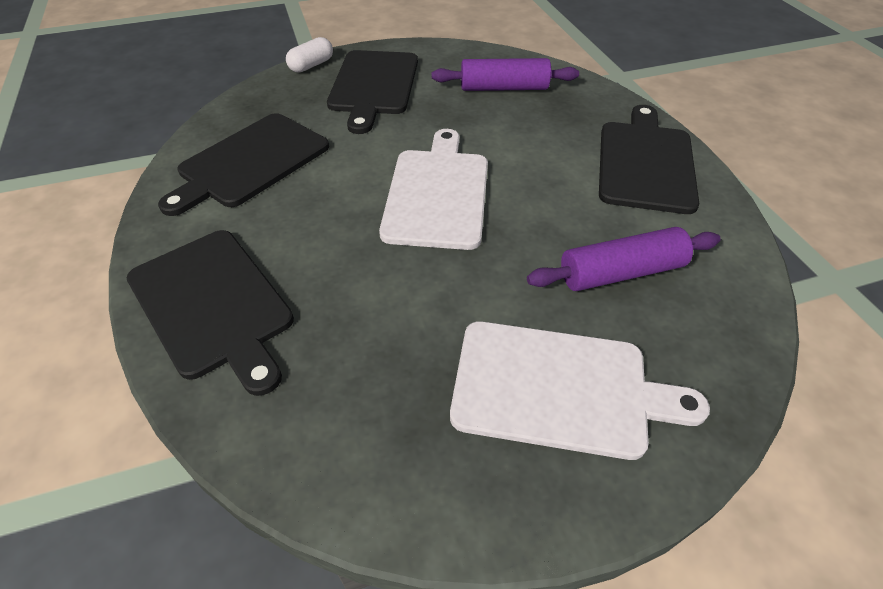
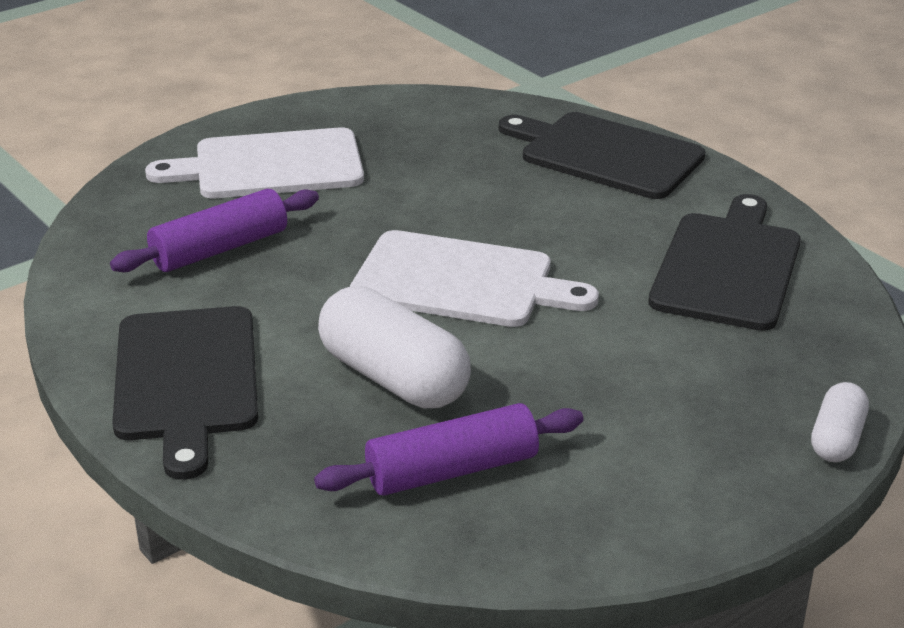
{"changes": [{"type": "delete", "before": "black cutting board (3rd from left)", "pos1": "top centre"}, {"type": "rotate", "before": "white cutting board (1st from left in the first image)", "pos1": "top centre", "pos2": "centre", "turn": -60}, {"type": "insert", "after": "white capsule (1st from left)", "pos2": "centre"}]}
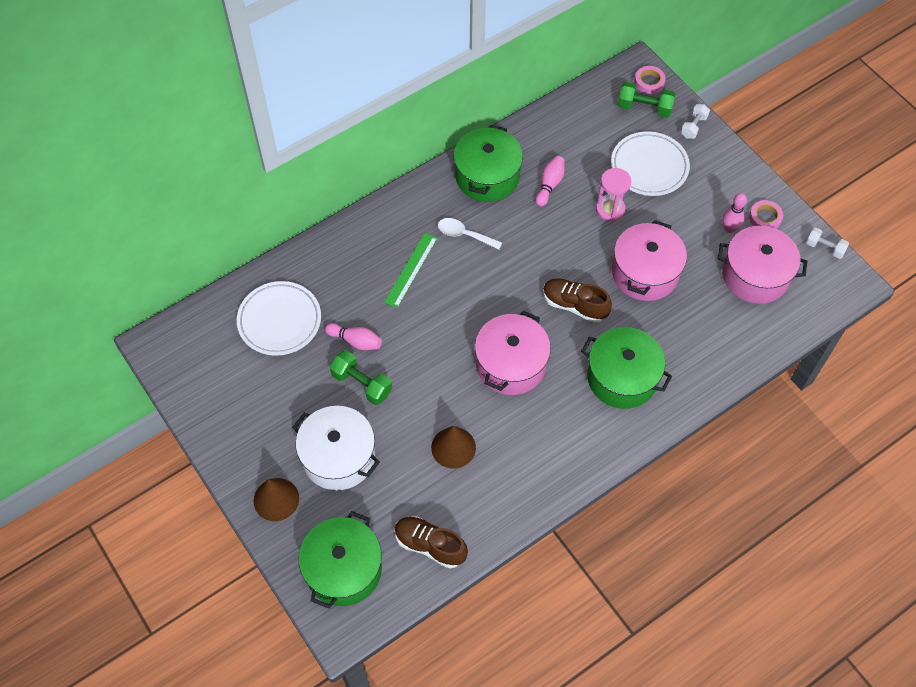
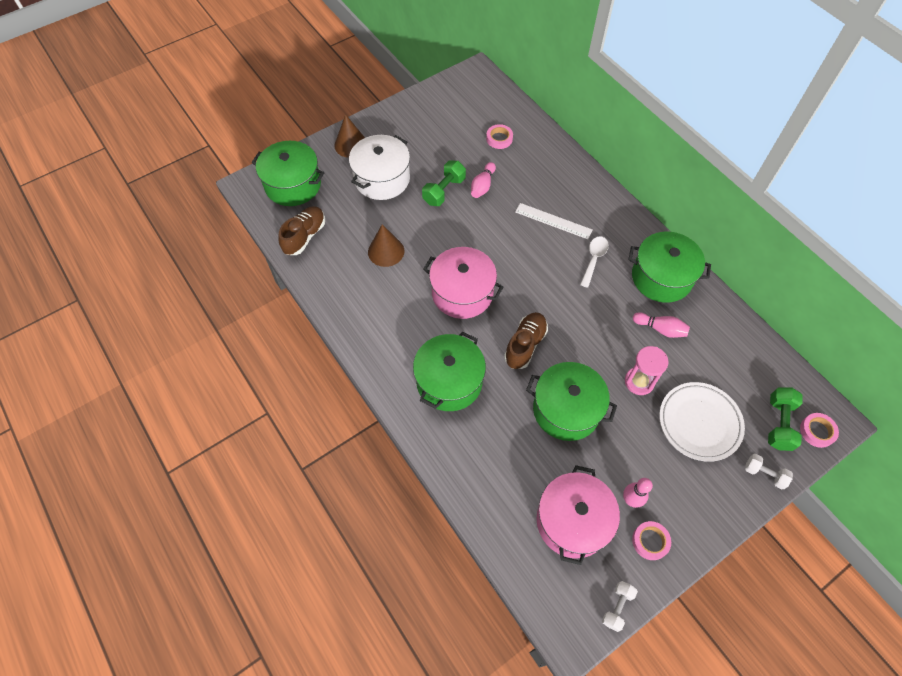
{"changes": [{"type": "replace", "before": "white plate (1st from left)", "after": "pink tape (1st from left)", "pos1": "middle left", "pos2": "top centre"}, {"type": "recolor", "before": "green ruler", "after": "white ruler", "pos1": "centre", "pos2": "top centre"}, {"type": "recolor", "before": "pink pot (2nd from left)", "after": "green pot (3rd from left)", "pos1": "middle right", "pos2": "centre"}]}
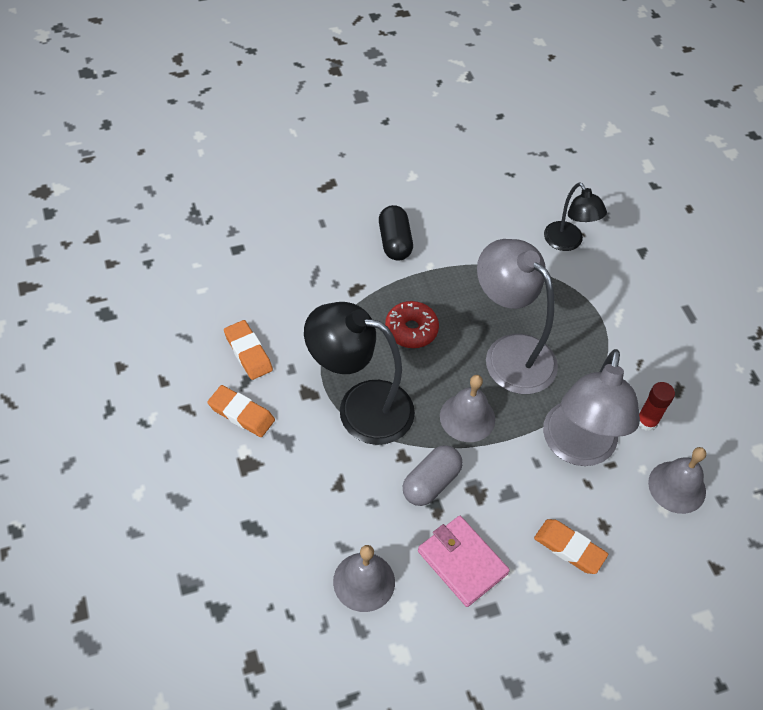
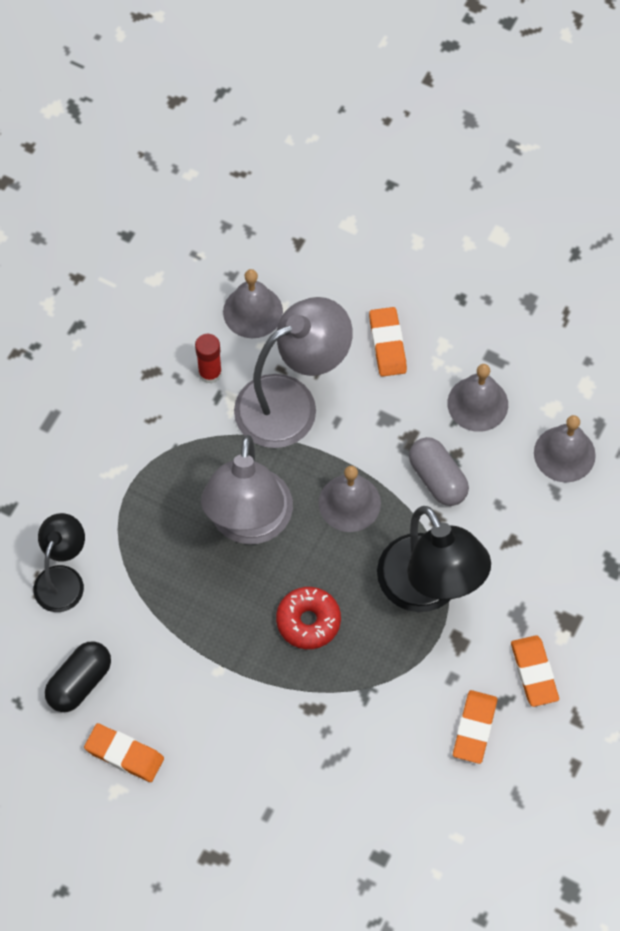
{"changes": [{"type": "move", "before": "black capsule", "pos1": "top centre", "pos2": "bottom left"}, {"type": "rotate", "before": "grey capsule", "pos1": "bottom centre", "pos2": "middle right", "turn": 60}, {"type": "replace", "before": "pink wallet", "after": "grey bell (3rd from left)", "pos1": "bottom centre", "pos2": "middle right"}, {"type": "insert", "after": "orange eraser (1st from left)", "pos2": "bottom left"}]}
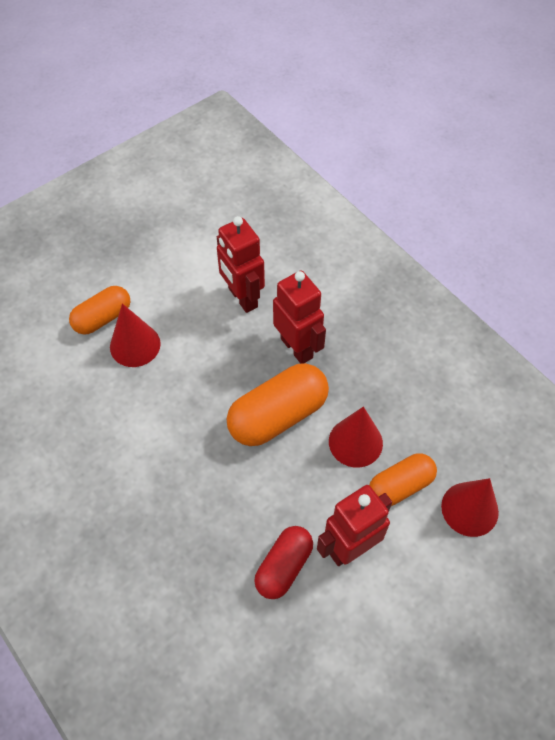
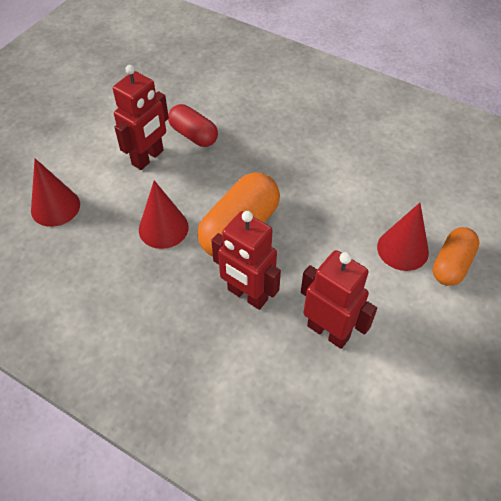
{"changes": [{"type": "rotate", "before": "red capsule", "pos1": "bottom centre", "pos2": "top centre", "turn": -60}, {"type": "delete", "before": "orange capsule (3rd from left)", "pos1": "middle right"}]}
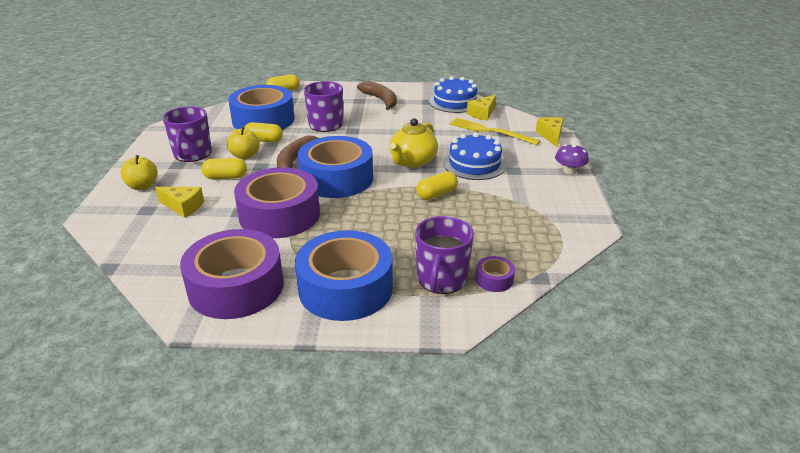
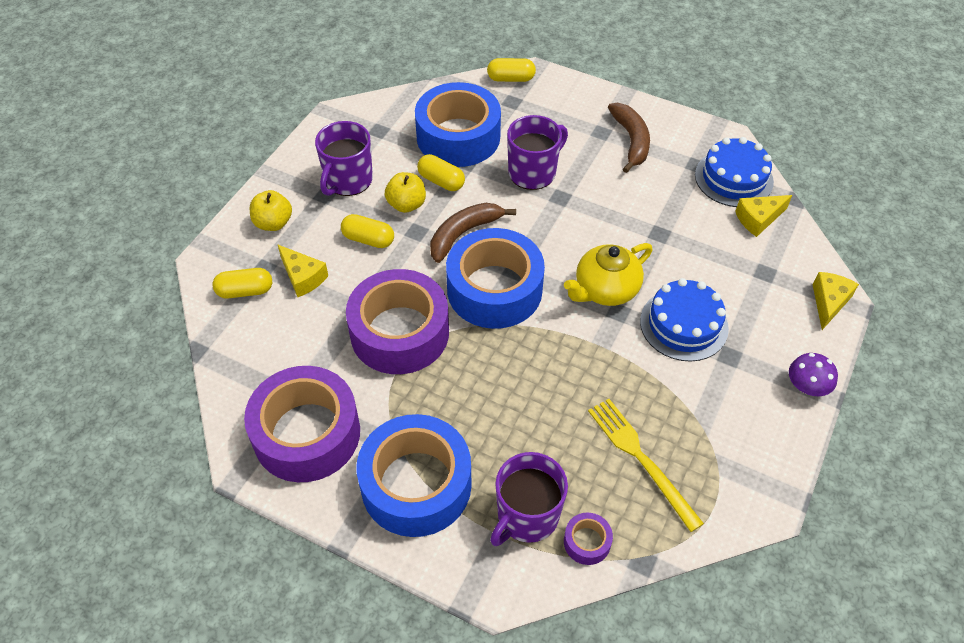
{"changes": [{"type": "move", "before": "yellow capsule (4th from left in the first image)", "after": "yellow capsule (1st from left)", "pos1": "centre", "pos2": "middle left"}, {"type": "move", "before": "yellow fork", "pos1": "top centre", "pos2": "bottom right"}]}
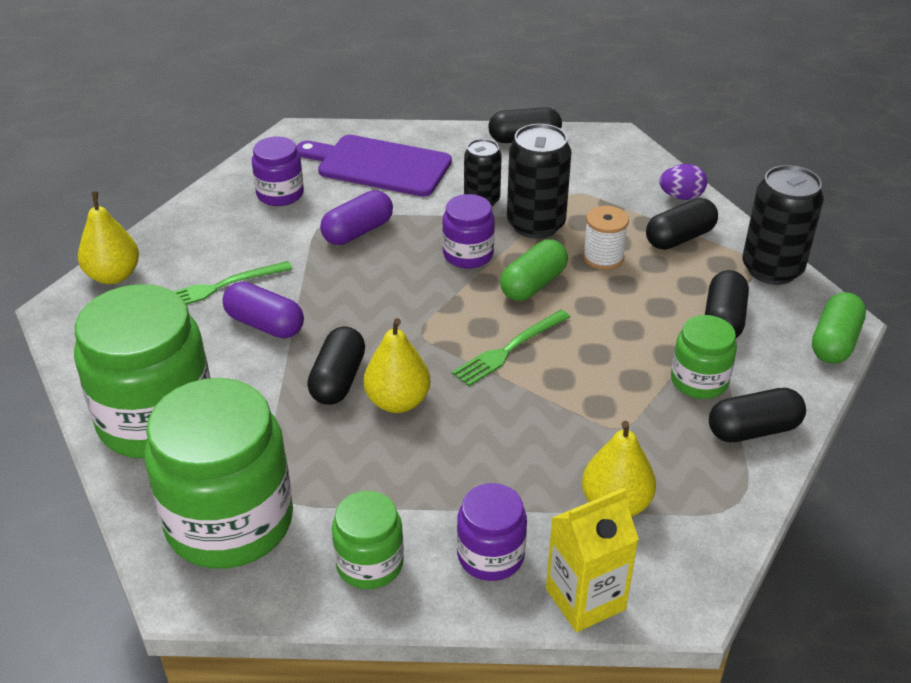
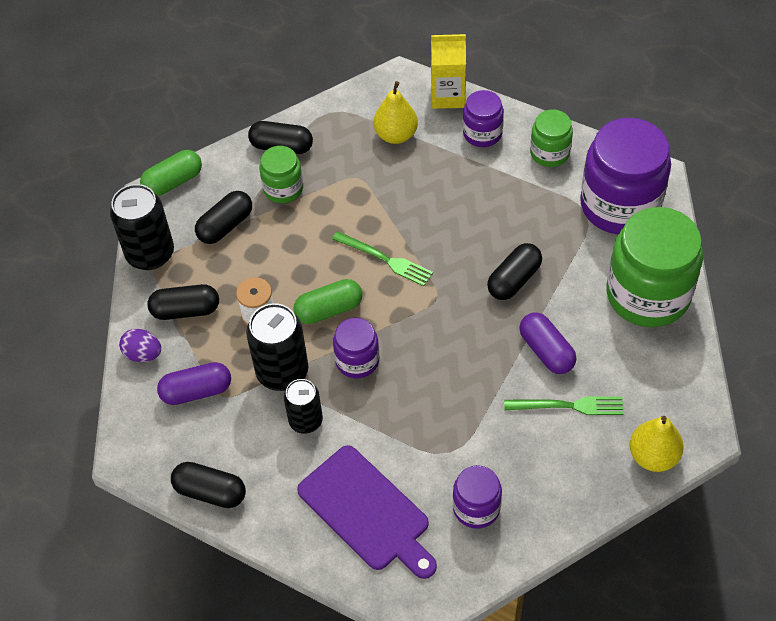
{"changes": [{"type": "recolor", "before": "green jar (2nd from left)", "after": "purple jar (4th from left)", "pos1": "bottom left", "pos2": "top right"}, {"type": "move", "before": "purple capsule (2nd from left in the first image)", "after": "purple capsule (1st from left)", "pos1": "top centre", "pos2": "middle left"}, {"type": "delete", "before": "yellow pear (2nd from left)", "pos1": "centre"}, {"type": "rotate", "before": "green fork (2nd from left in the first image)", "pos1": "centre", "pos2": "centre", "turn": 45}]}
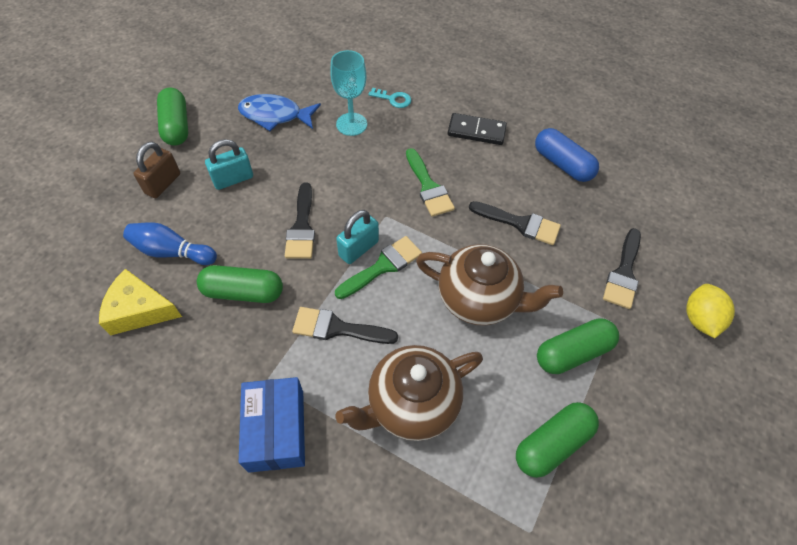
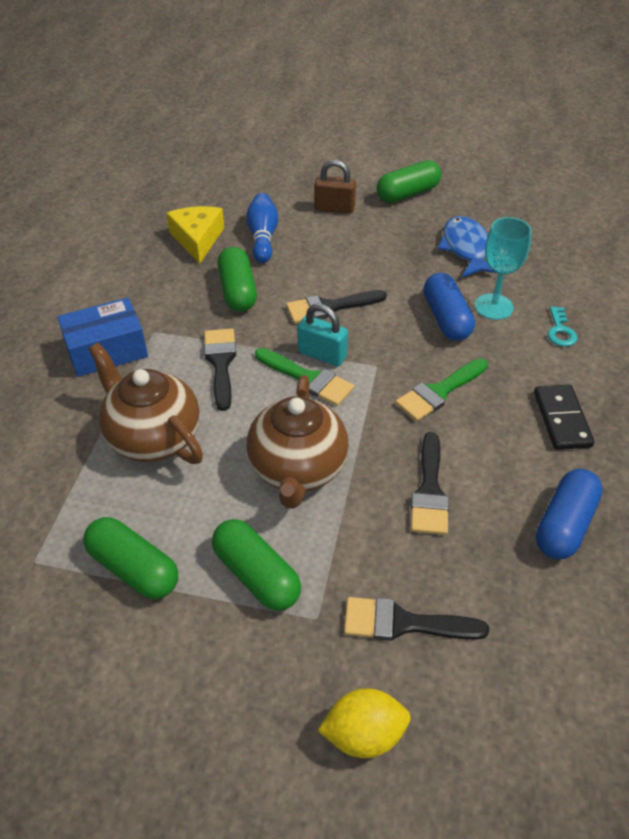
{"changes": [{"type": "delete", "before": "turquoise padlock (1st from left)", "pos1": "top left"}, {"type": "insert", "after": "blue capsule (1st from left)", "pos2": "middle right"}]}
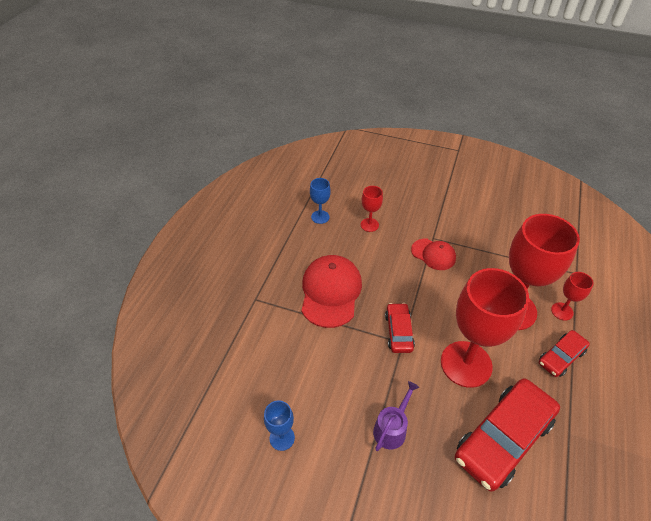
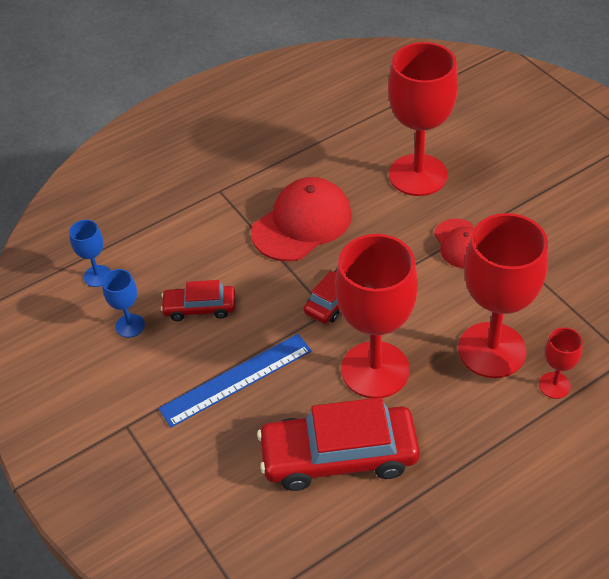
{"changes": [{"type": "move", "before": "blue goblet (2nd from left in the first image)", "after": "blue goblet (1st from left)", "pos1": "centre", "pos2": "middle left"}, {"type": "resize", "before": "red goblet (1st from left in the first image)", "pos1": "centre", "pos2": "top right", "scale": 2.22}, {"type": "replace", "before": "purple watering can", "after": "blue ruler", "pos1": "bottom centre", "pos2": "centre"}, {"type": "move", "before": "red car (3rd from left in the first image)", "after": "red car (1st from left)", "pos1": "bottom right", "pos2": "middle left"}]}
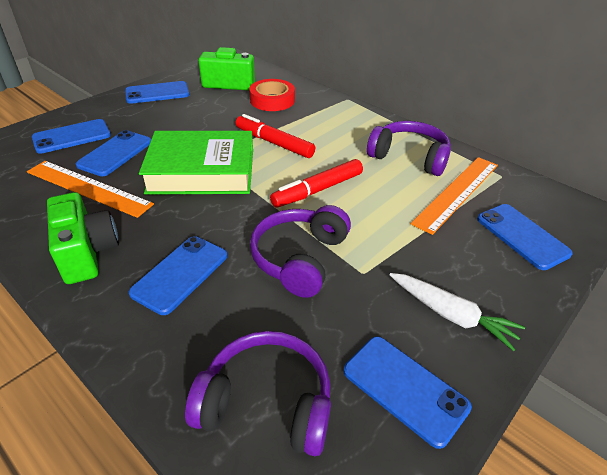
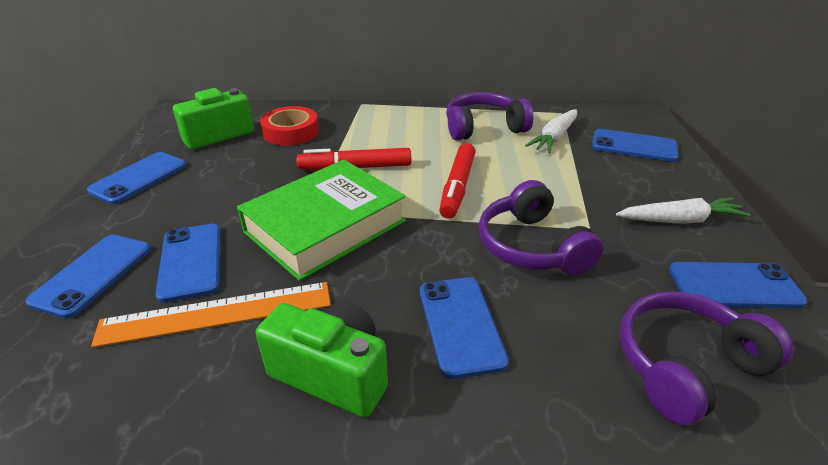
{"changes": [{"type": "replace", "before": "orange ruler (2nd from left)", "after": "white carrot (1st from left)", "pos1": "middle right", "pos2": "top centre"}]}
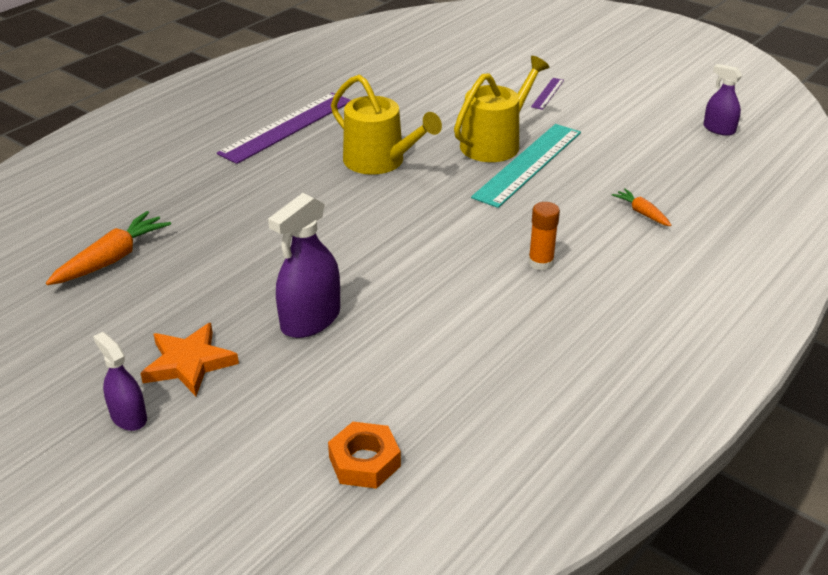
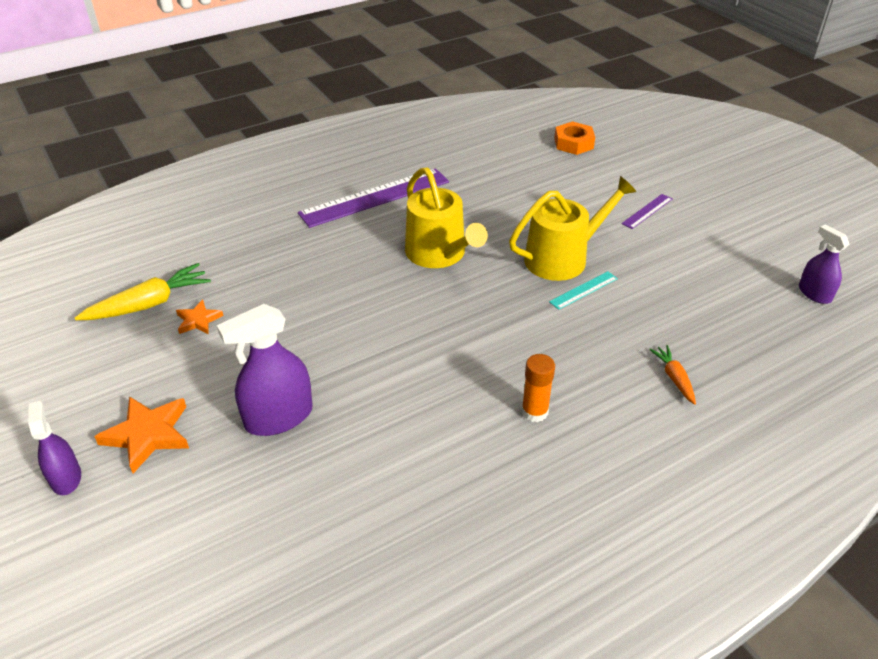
{"changes": [{"type": "recolor", "before": "orange carrot (1st from left)", "after": "yellow carrot", "pos1": "middle left", "pos2": "middle left"}, {"type": "move", "before": "orange nut", "pos1": "bottom centre", "pos2": "top centre"}, {"type": "resize", "before": "turquoise ruler", "pos1": "top centre", "pos2": "centre", "scale": 0.45}, {"type": "insert", "after": "orange star (2nd from left)", "pos2": "middle left"}]}
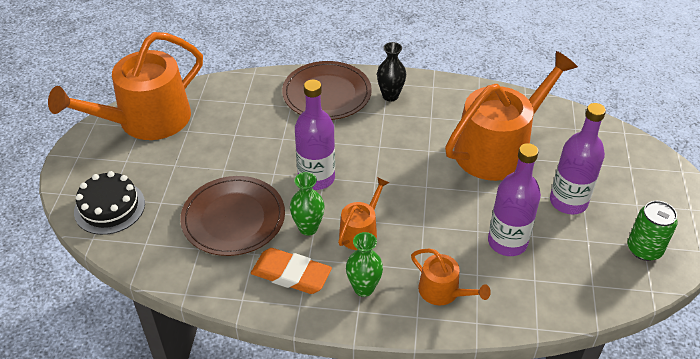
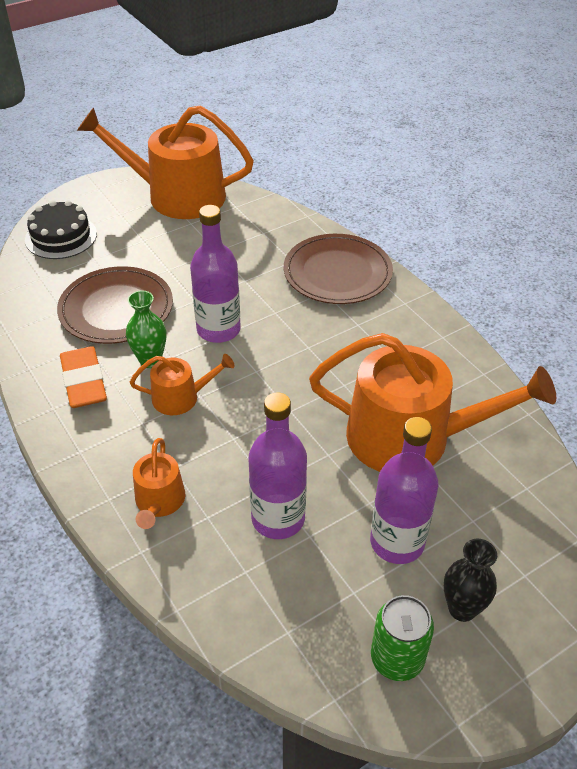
{"changes": [{"type": "delete", "before": "green vase (2nd from left)", "pos1": "bottom centre"}, {"type": "move", "before": "black vase", "pos1": "top centre", "pos2": "bottom right"}]}
